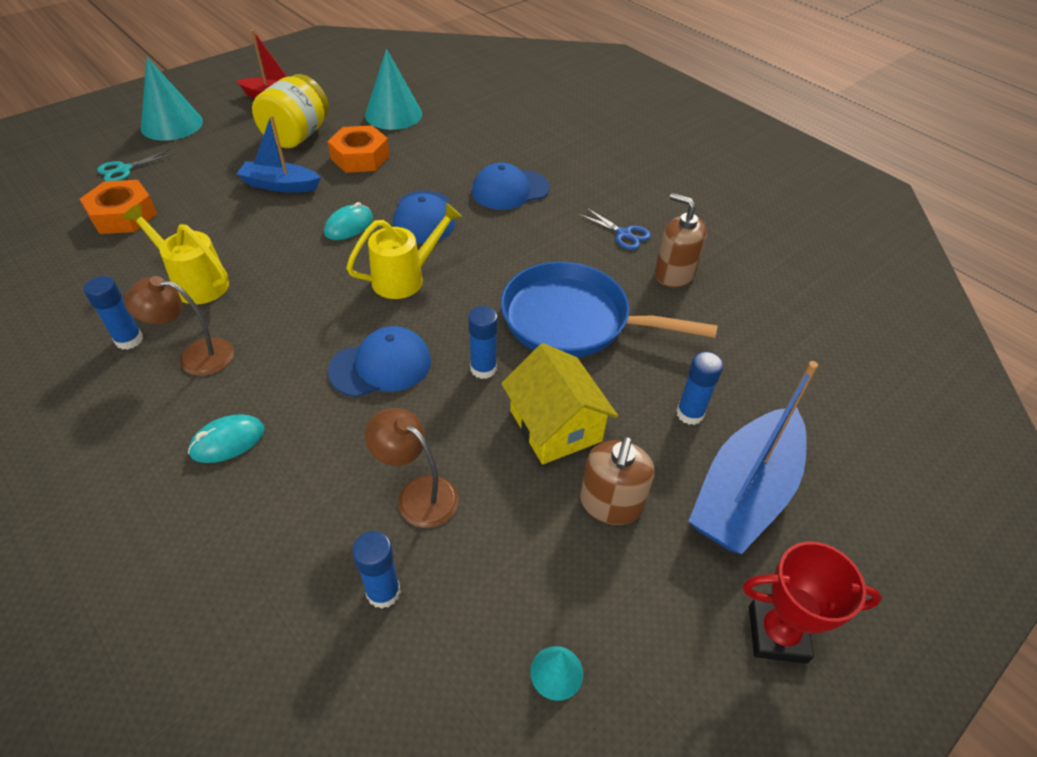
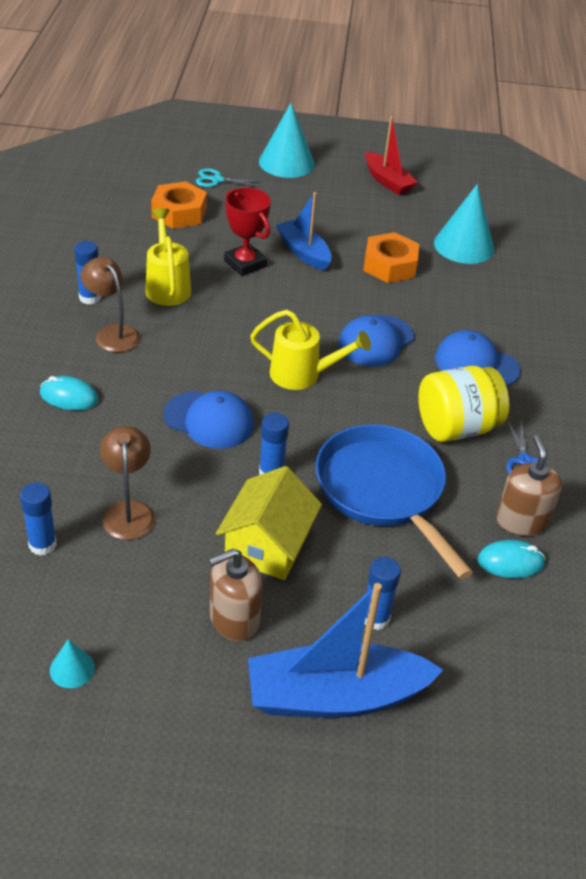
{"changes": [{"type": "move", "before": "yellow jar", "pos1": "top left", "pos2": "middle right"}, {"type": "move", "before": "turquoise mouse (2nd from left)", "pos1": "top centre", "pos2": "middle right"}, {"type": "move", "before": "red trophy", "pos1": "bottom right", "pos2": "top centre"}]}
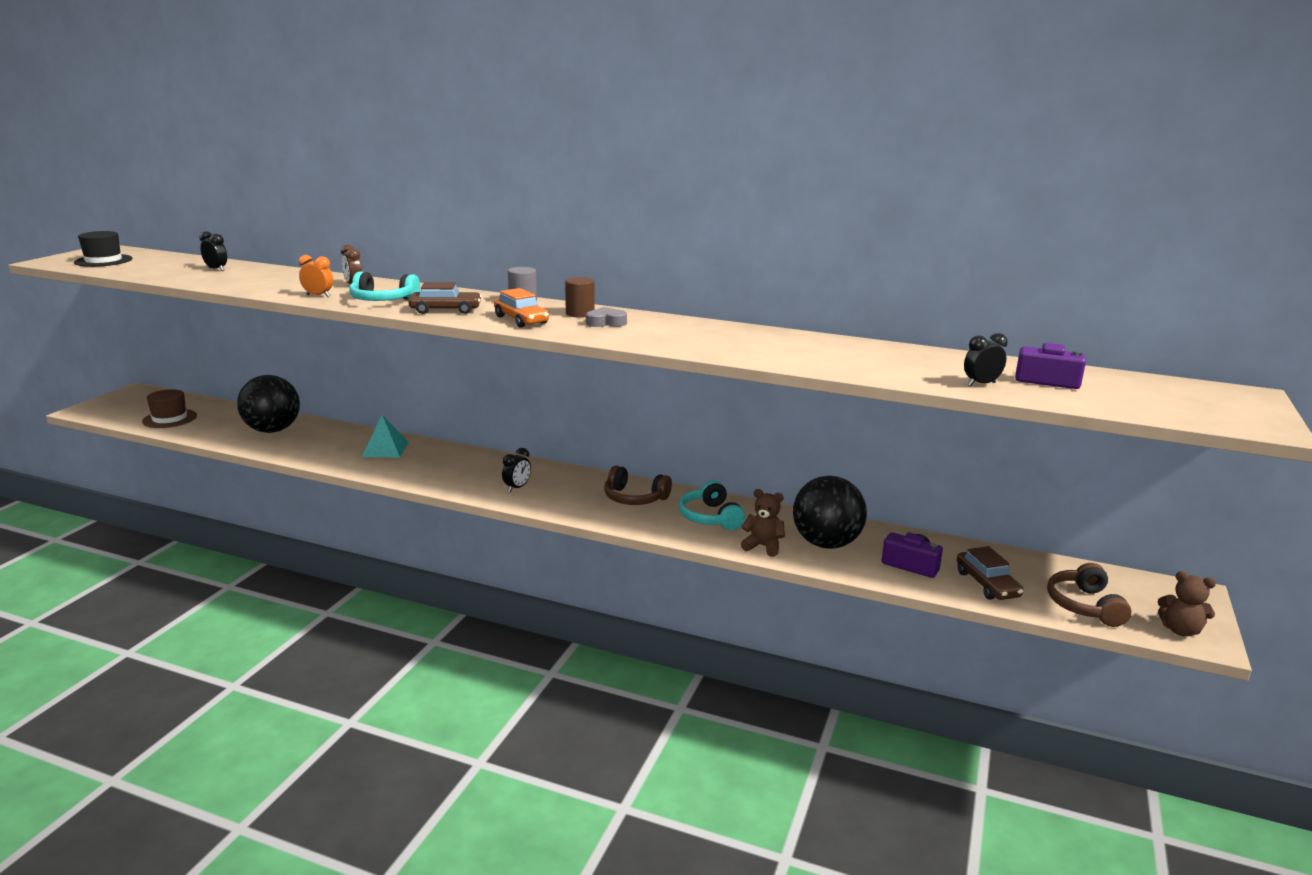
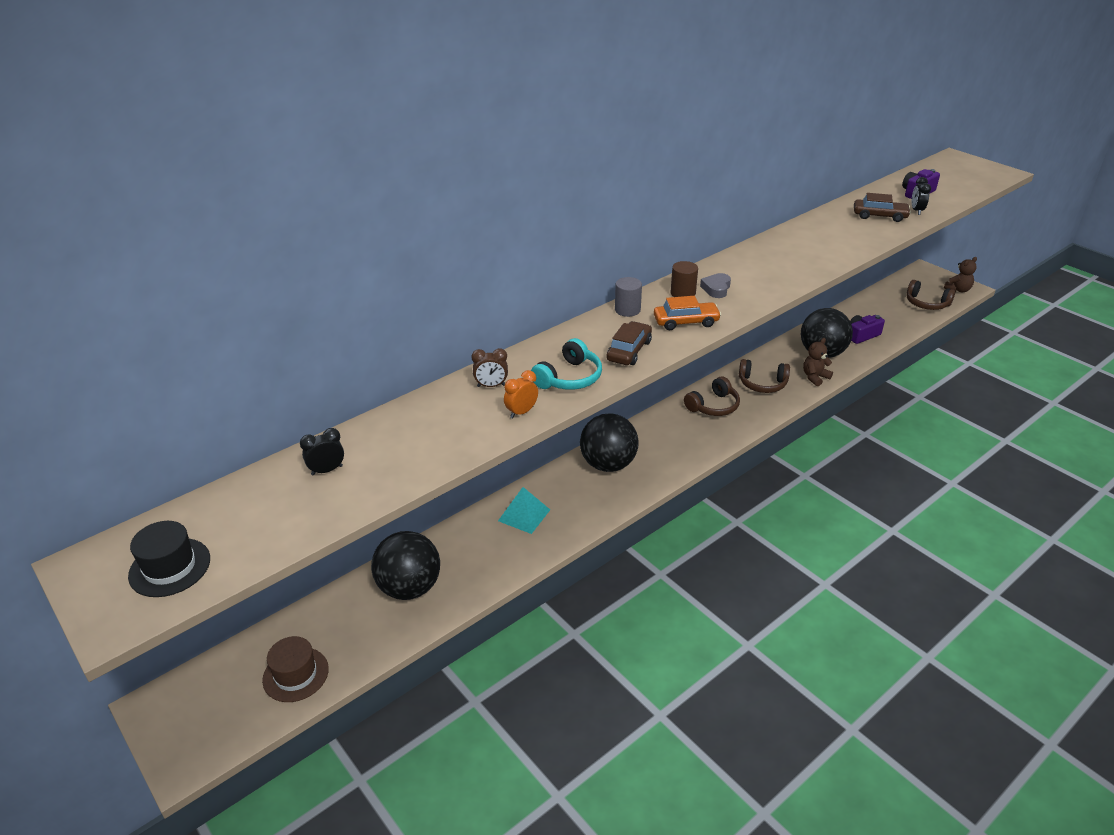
{"changes": [{"type": "delete", "before": "black clock (2nd from left)", "pos1": "centre"}, {"type": "recolor", "before": "turquoise headphones (2nd from left)", "after": "brown headphones (2nd from left)", "pos1": "centre", "pos2": "middle right"}, {"type": "move", "before": "brown car (2nd from left)", "pos1": "middle right", "pos2": "top right"}, {"type": "insert", "after": "black ball (2nd from left)", "pos2": "centre"}]}
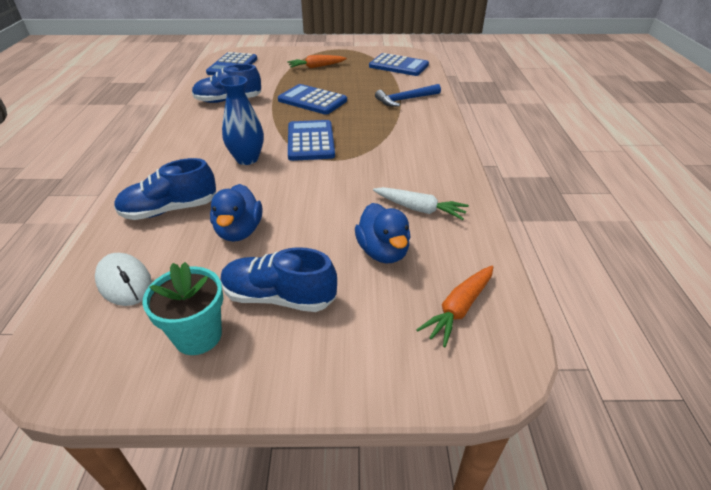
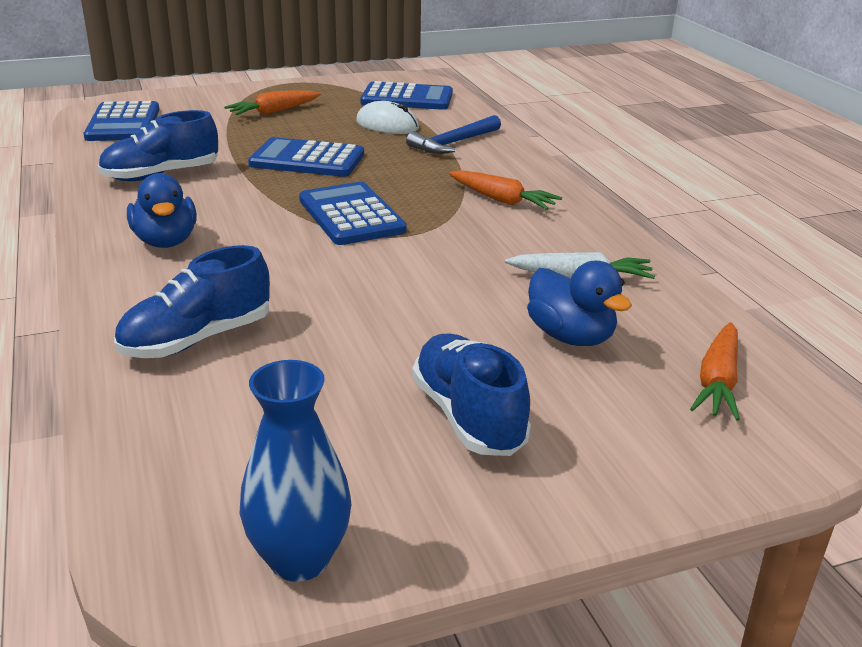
{"changes": [{"type": "move", "before": "white mouse", "pos1": "middle left", "pos2": "top centre"}, {"type": "delete", "before": "turquoise flower pot", "pos1": "middle left"}, {"type": "move", "before": "blue duck (1st from left)", "pos1": "middle left", "pos2": "top left"}, {"type": "move", "before": "blue vase", "pos1": "top centre", "pos2": "bottom centre"}, {"type": "rotate", "before": "blue shoe (3rd from left)", "pos1": "centre", "pos2": "centre", "turn": 75}, {"type": "insert", "after": "orange carrot (2nd from left)", "pos2": "top centre"}]}
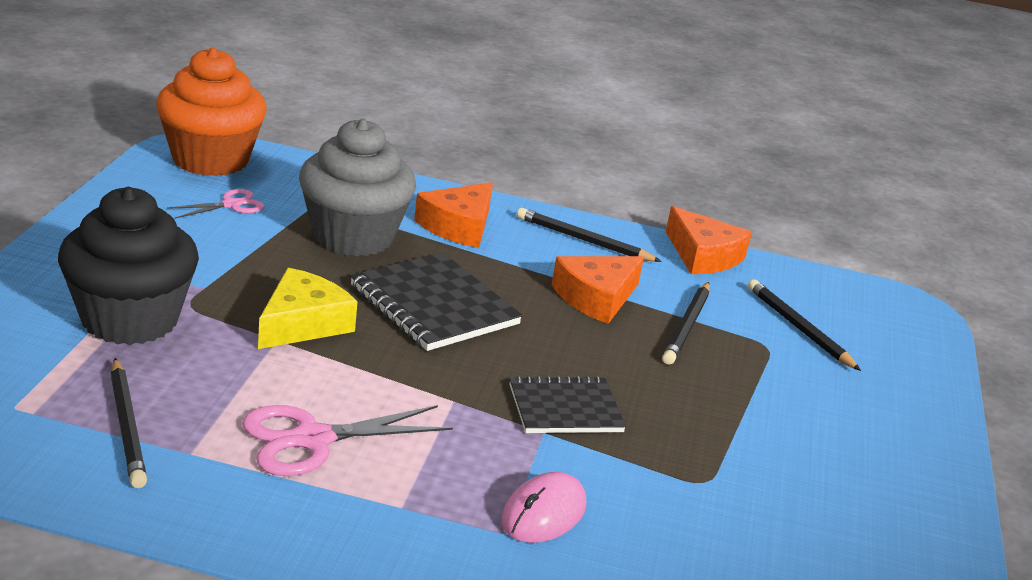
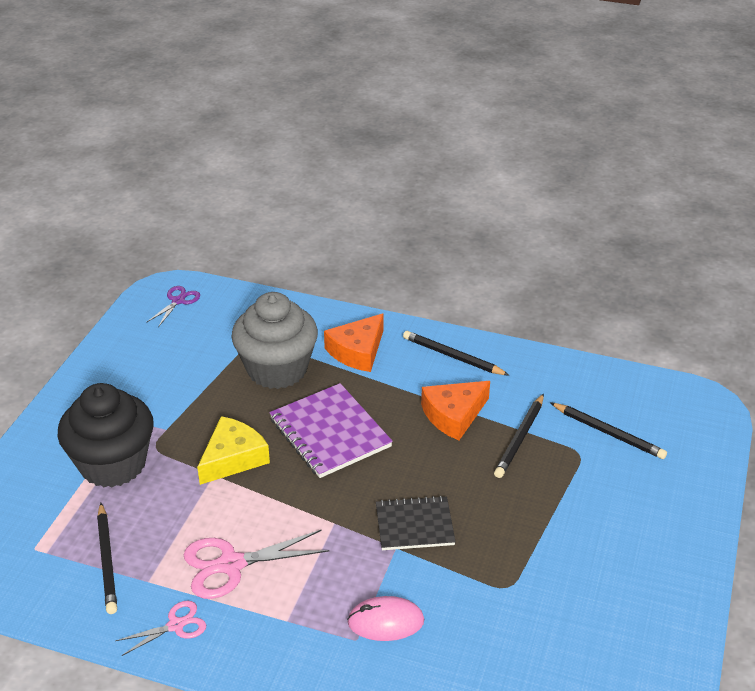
{"changes": [{"type": "replace", "before": "orange cupcake", "after": "purple scissors", "pos1": "top left", "pos2": "middle left"}, {"type": "move", "before": "pink scissors (1st from left)", "pos1": "middle left", "pos2": "bottom left"}, {"type": "recolor", "before": "black notebook (1st from left)", "after": "purple notebook", "pos1": "centre", "pos2": "centre"}, {"type": "rotate", "before": "pink mouse", "pos1": "bottom centre", "pos2": "bottom centre", "turn": 45}, {"type": "delete", "before": "orange cheese (3rd from left)", "pos1": "middle right"}, {"type": "rotate", "before": "black pencil (4th from left)", "pos1": "middle right", "pos2": "middle right", "turn": 150}]}
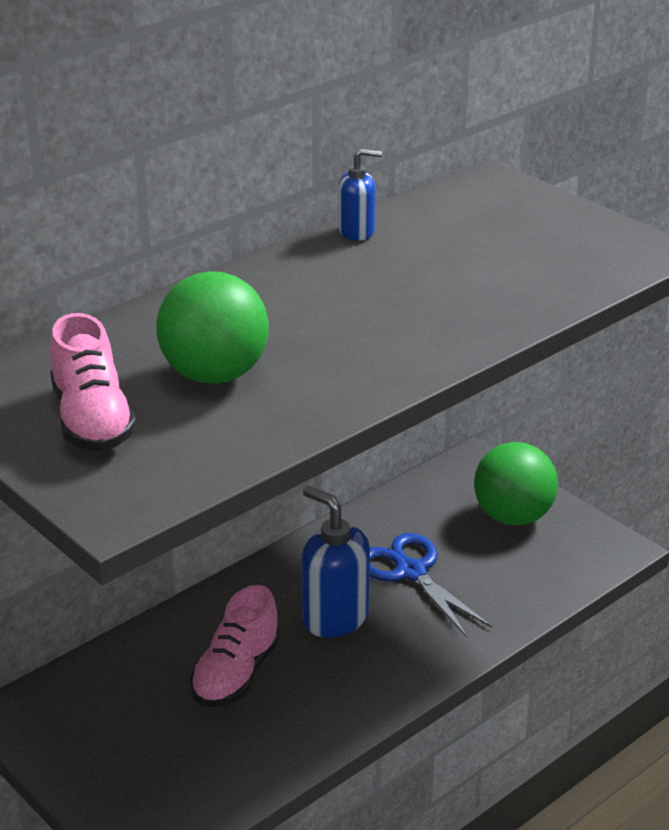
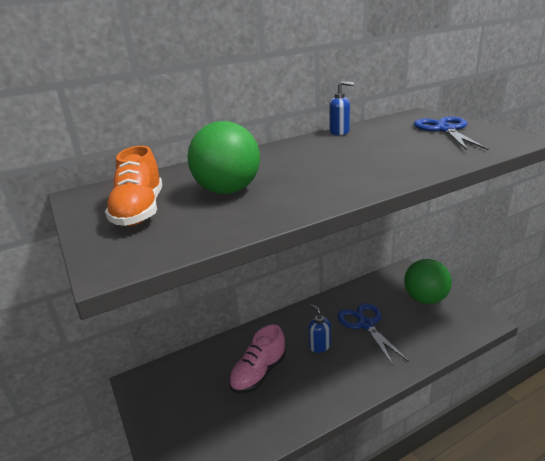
{"changes": [{"type": "recolor", "before": "pink shoe (1st from left)", "after": "orange shoe", "pos1": "middle left", "pos2": "middle left"}, {"type": "resize", "before": "blue soap dispenser (1st from left)", "pos1": "bottom centre", "pos2": "bottom centre", "scale": 0.58}, {"type": "insert", "after": "blue scissors (2nd from left)", "pos2": "top right"}]}
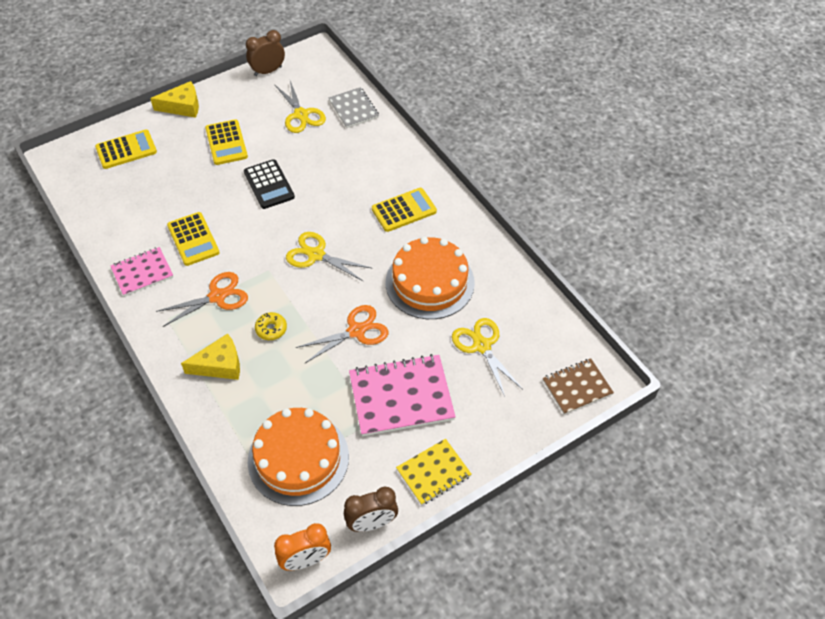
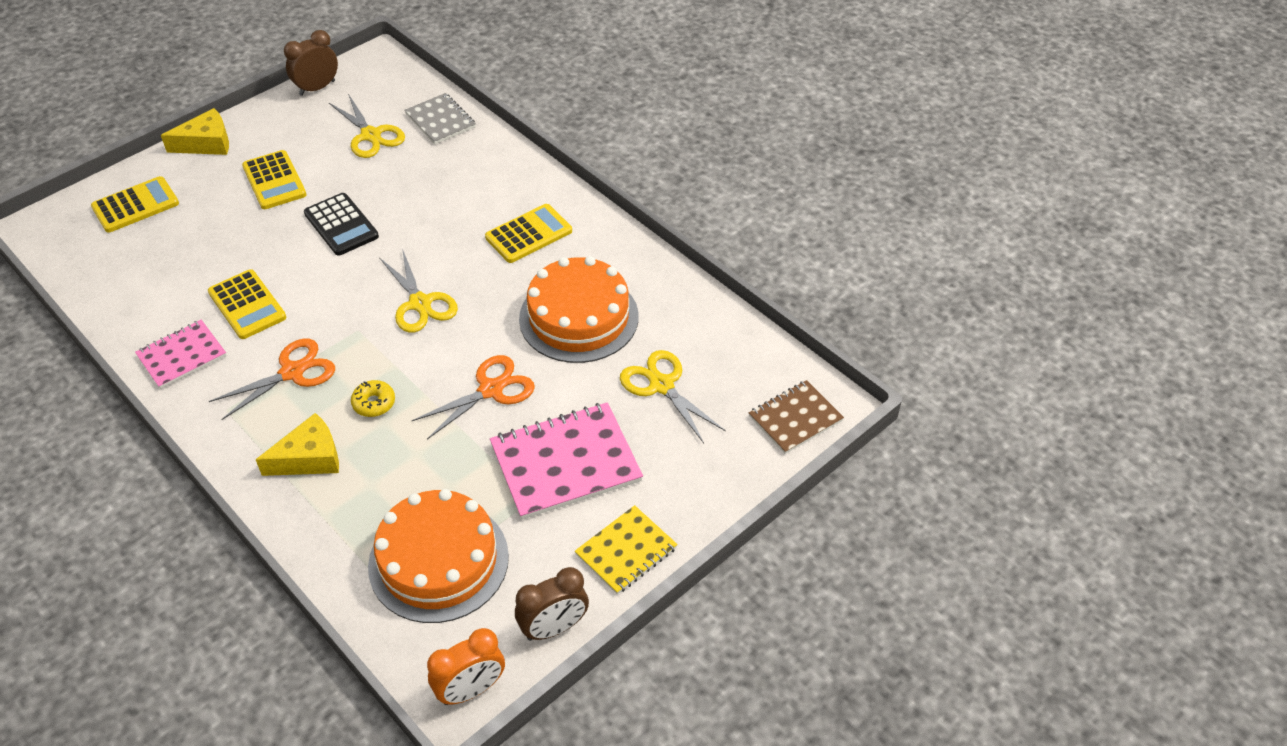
{"changes": [{"type": "rotate", "before": "yellow scissors (2nd from left)", "pos1": "centre", "pos2": "middle left", "turn": -135}]}
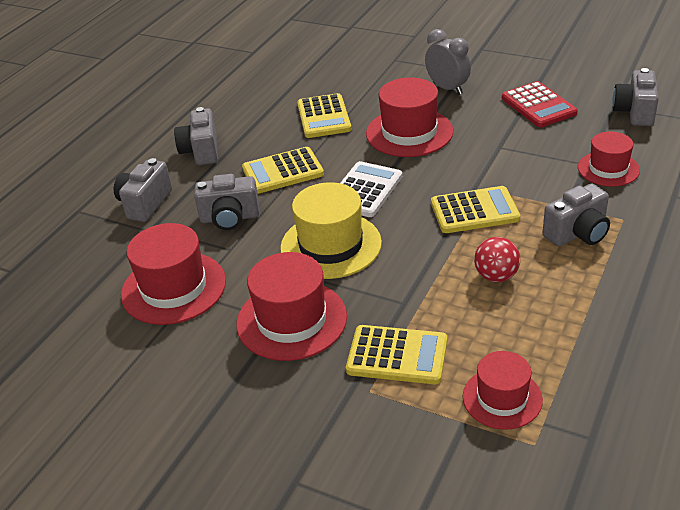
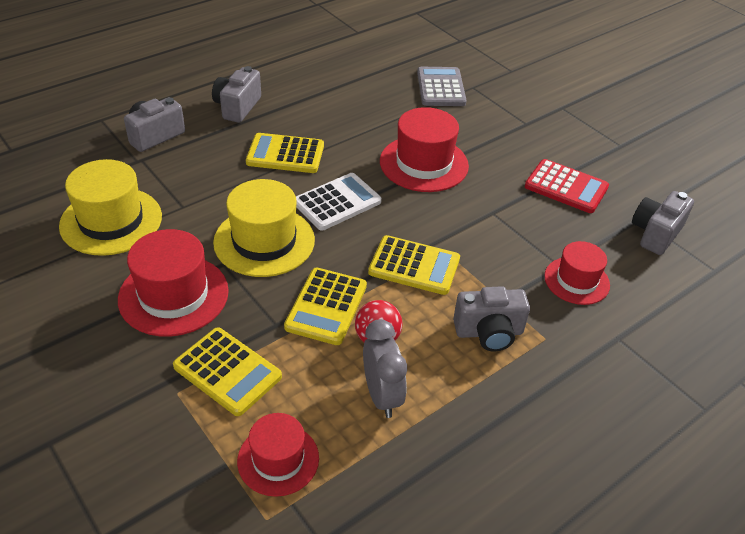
{"changes": [{"type": "recolor", "before": "red hat (1st from left)", "after": "yellow hat (1st from left)", "pos1": "middle left", "pos2": "middle left"}, {"type": "delete", "before": "grey camera (3rd from left)", "pos1": "middle left"}, {"type": "move", "before": "yellow calculator (2nd from left in the first image)", "after": "yellow calculator (3rd from left)", "pos1": "top centre", "pos2": "centre"}, {"type": "move", "before": "grey clock", "pos1": "top centre", "pos2": "bottom centre"}, {"type": "rotate", "before": "red calculator", "pos1": "top right", "pos2": "middle right", "turn": -60}, {"type": "insert", "after": "grey calculator", "pos2": "top centre"}]}
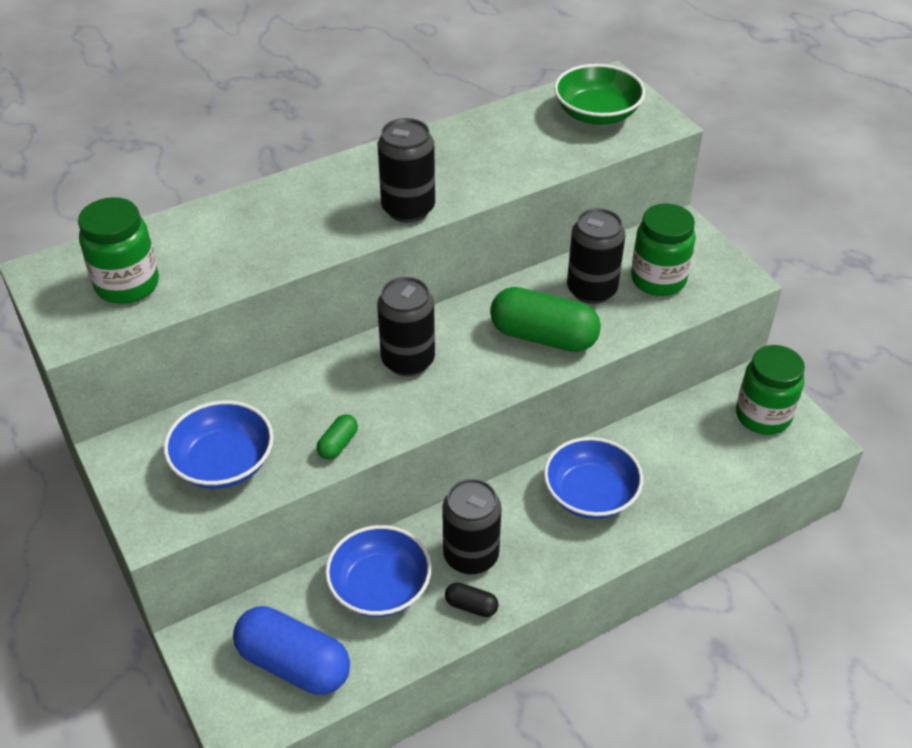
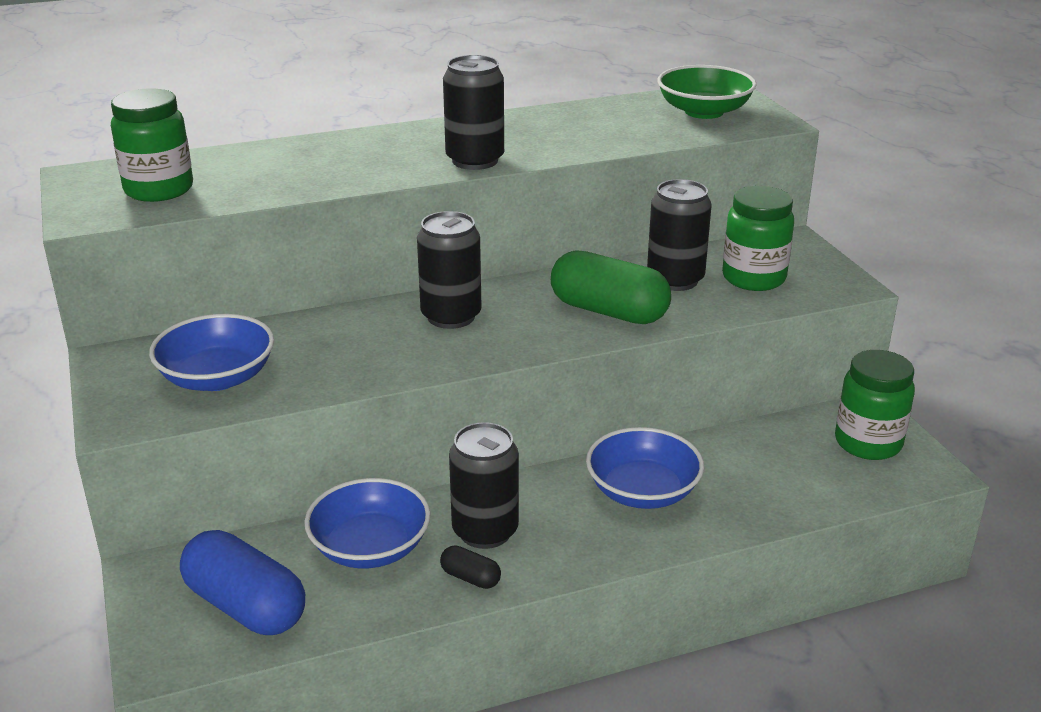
{"changes": [{"type": "delete", "before": "green capsule (1st from left)", "pos1": "centre"}]}
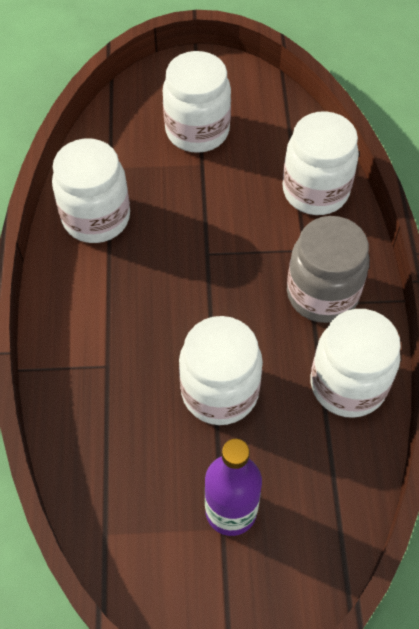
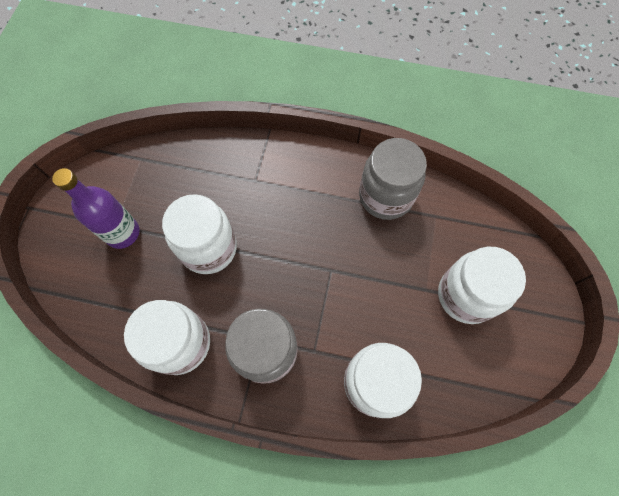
{"changes": [{"type": "recolor", "before": "white jar (1st from left)", "after": "grey jar (2nd from left)", "pos1": "top left", "pos2": "centre"}]}
